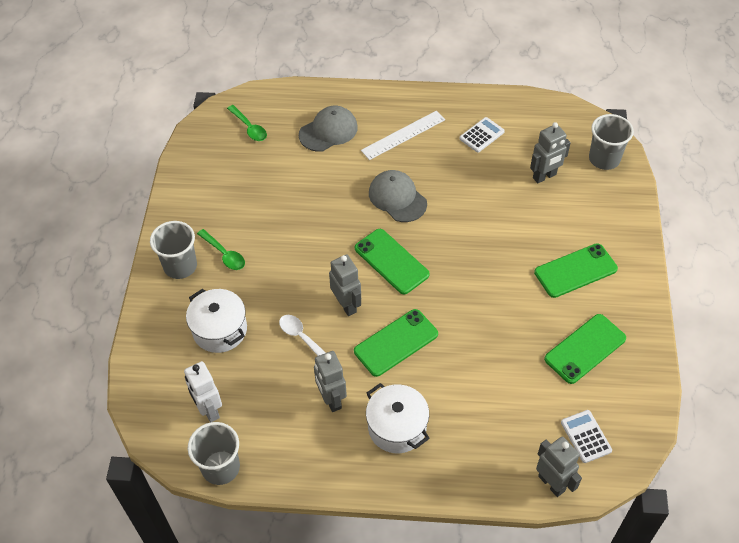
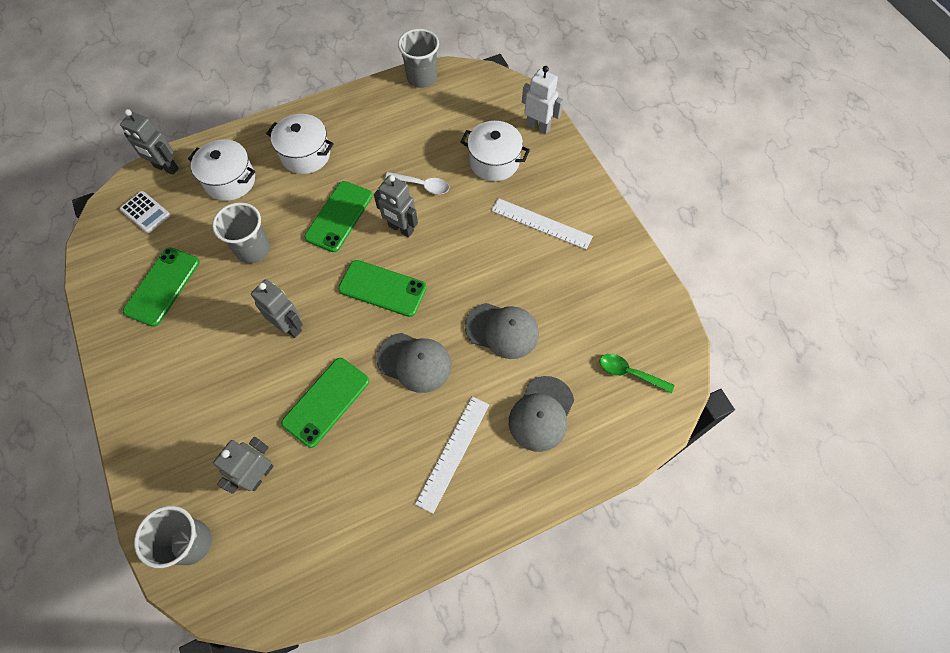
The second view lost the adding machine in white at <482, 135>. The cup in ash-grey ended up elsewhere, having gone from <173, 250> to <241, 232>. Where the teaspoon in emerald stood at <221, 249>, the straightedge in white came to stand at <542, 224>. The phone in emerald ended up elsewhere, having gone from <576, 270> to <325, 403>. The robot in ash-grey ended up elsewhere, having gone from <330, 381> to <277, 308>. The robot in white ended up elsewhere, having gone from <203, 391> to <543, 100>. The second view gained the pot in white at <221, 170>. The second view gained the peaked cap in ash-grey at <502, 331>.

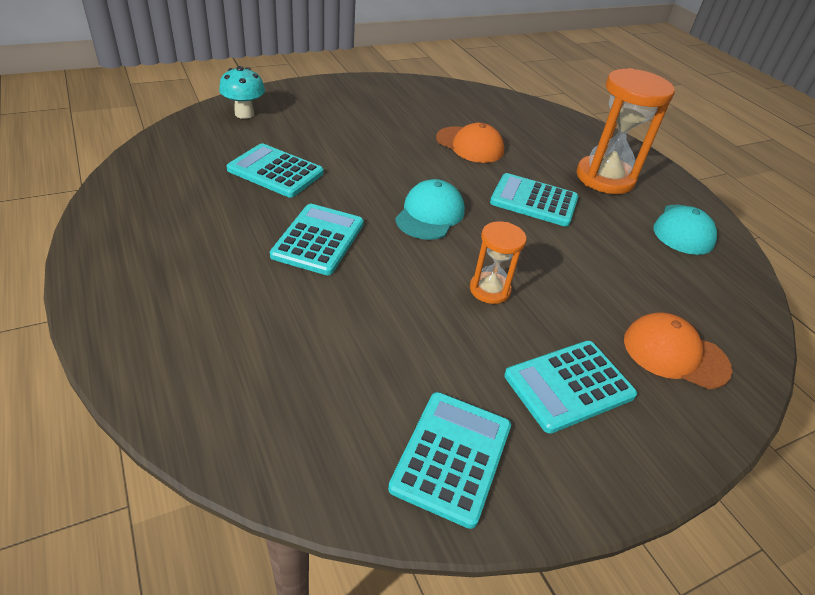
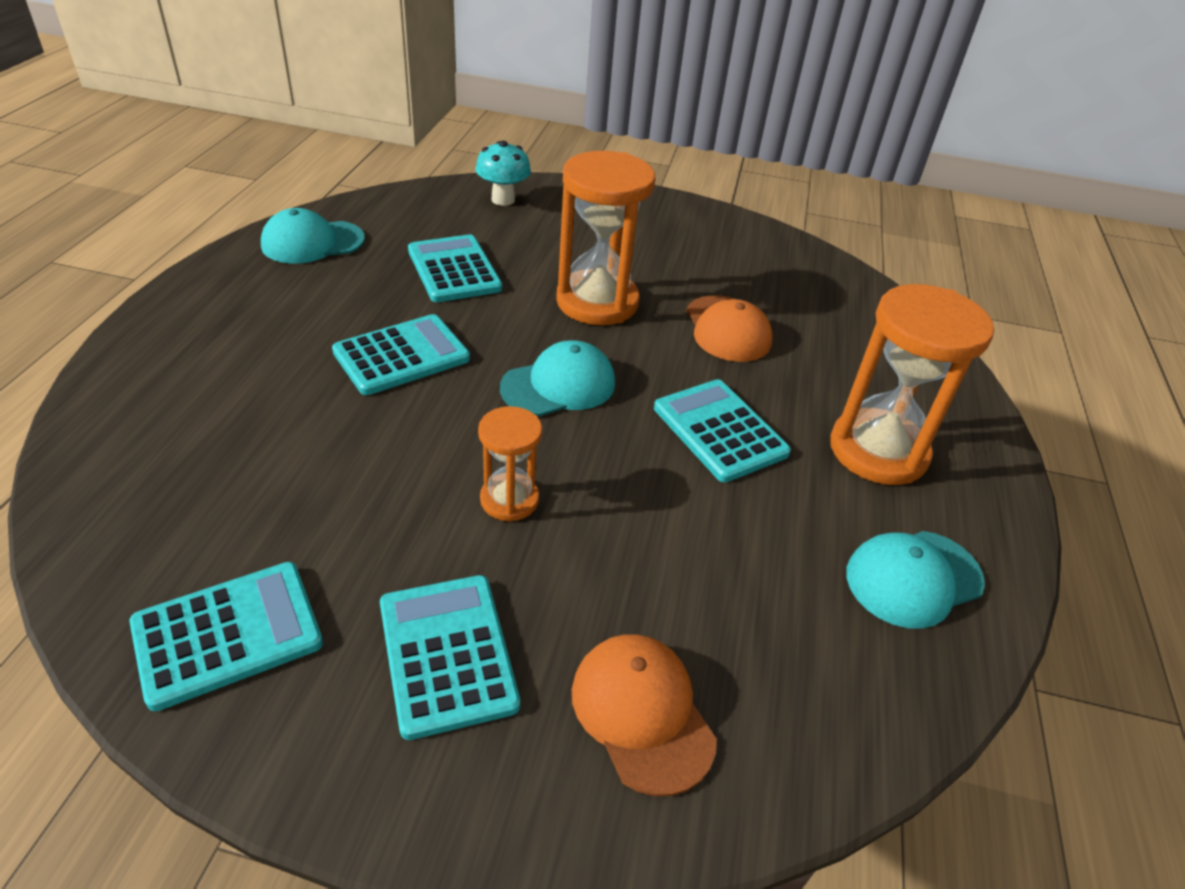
The adding machine in turquoise at <570, 387> ended up facing another way, 60 degrees clockwise from before. The second view gained the sandglass in orange at <606, 238>. The second view gained the peaked cap in turquoise at <313, 236>.

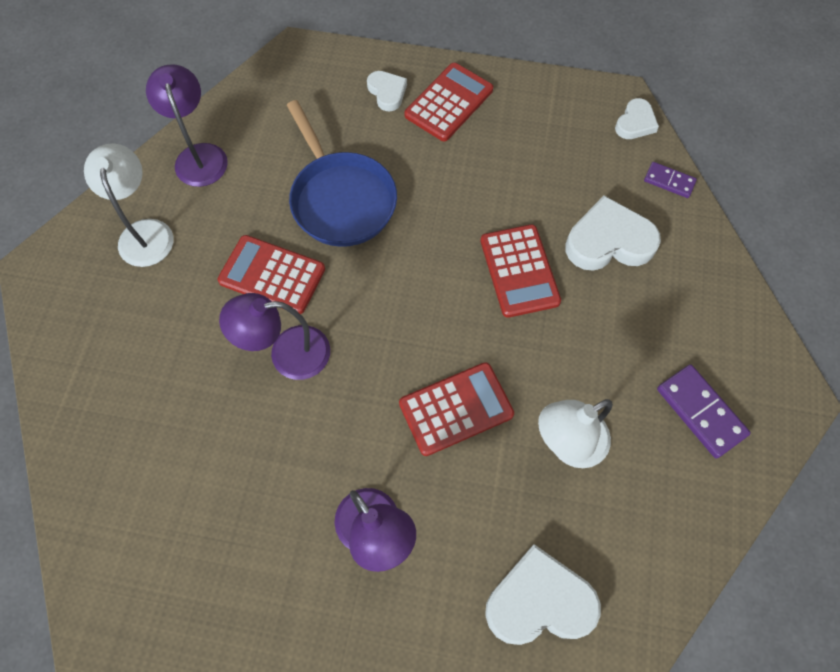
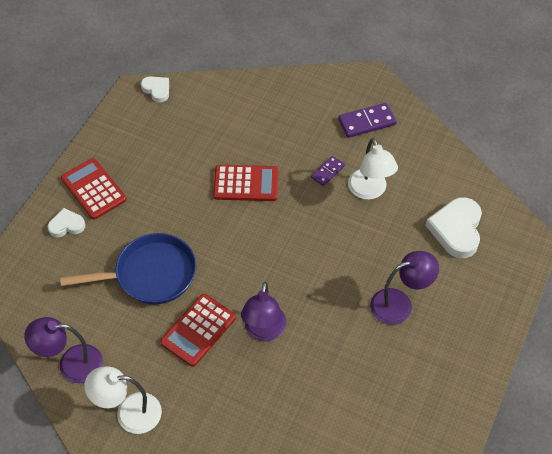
The domino piece in royal purple ended up elsewhere, having gone from <670, 180> to <328, 171>. The second view lost the heart in white at <613, 233>. The second view lost the adding machine in red at <456, 409>.

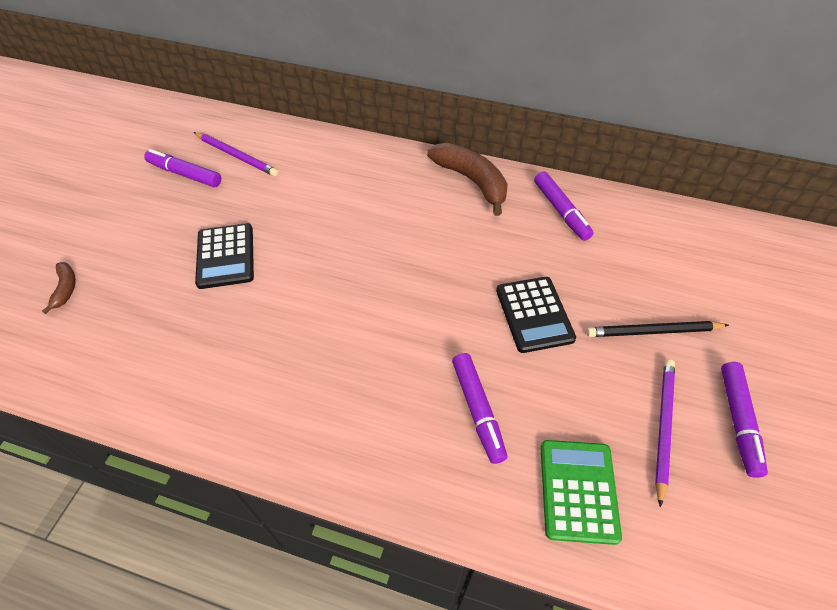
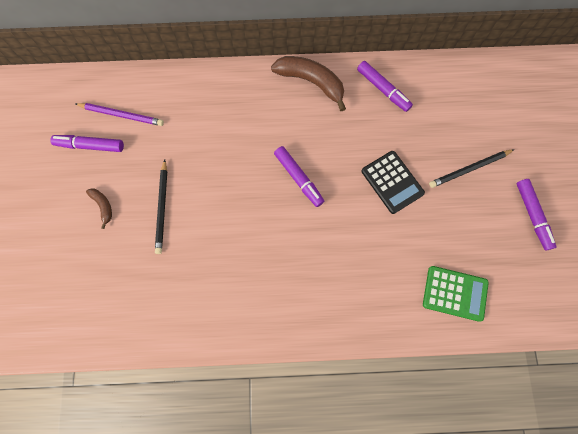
Where the adding machine in black stood at <224, 256>, the lead pencil in black came to stand at <161, 206>. The banana fruit in russet ended up elsewhere, having gone from <59, 288> to <99, 208>. The marker in royal purple ended up elsewhere, having gone from <479, 408> to <299, 176>. The second view lost the lead pencil in royal purple at <665, 433>. The adding machine in emerald at <581, 492> ended up facing another way, 120 degrees clockwise from before.

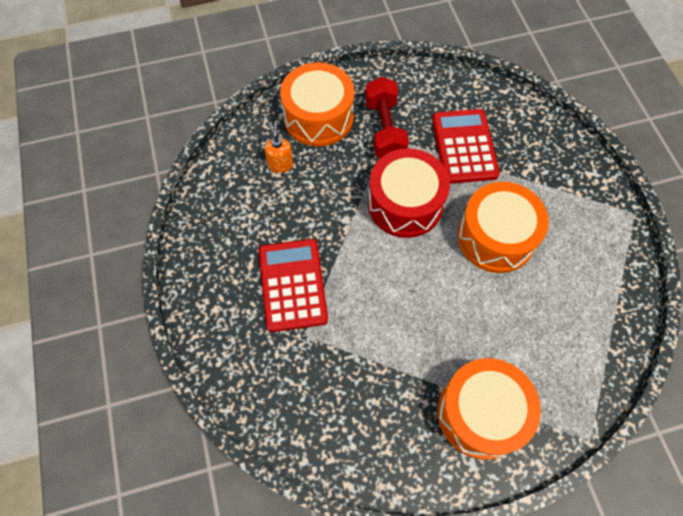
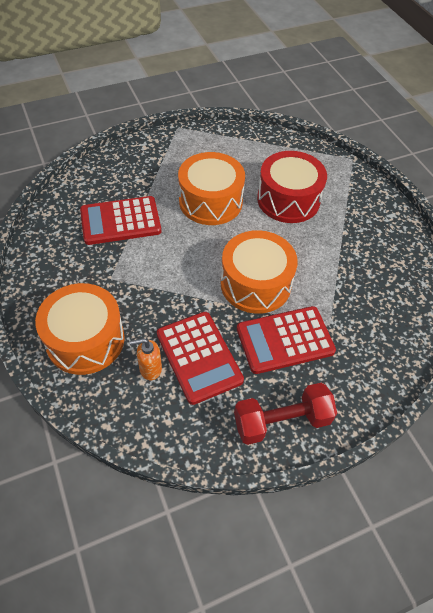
The free weight in red ended up elsewhere, having gone from <387, 117> to <285, 414>. The toy drum in red ended up elsewhere, having gone from <409, 193> to <292, 187>. The toy drum in orange ended up elsewhere, having gone from <489, 409> to <259, 272>. The second view gained the adding machine in red at <200, 358>.

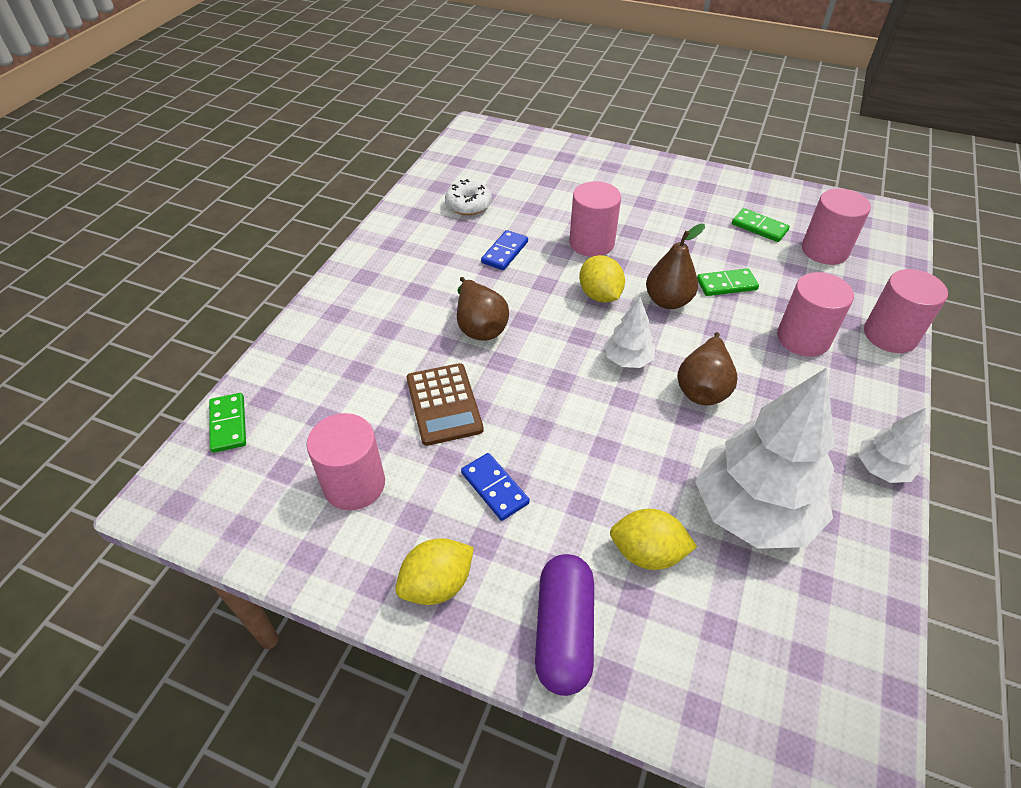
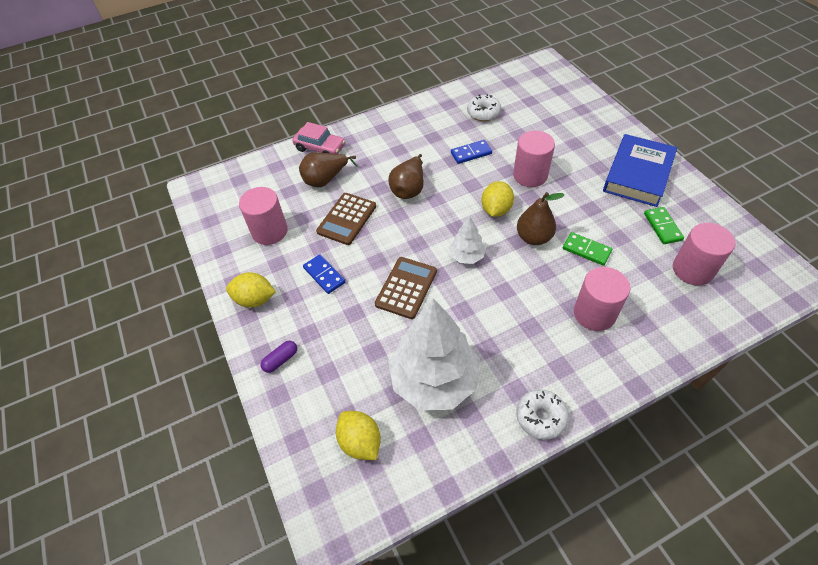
The second view lost the cylinder in rosy at <906, 311>. The pear in russet ended up elsewhere, having gone from <707, 368> to <328, 169>. The second view lost the domino piece in emerald at <227, 423>. Where the toy tree in white stood at <892, 445>, the glazed donut in white came to stand at <542, 414>. The domino piece in royal blue at <495, 487> ended up facing another way, 45 degrees counterclockwise from before. The toy lemon in golden ended up elsewhere, having gone from <653, 539> to <358, 435>. The size of the pill shape in royal purple at <564, 625> changed by a factor of 0.50. The second view gained the car in rosy at <318, 138>. The second view gained the hardcover in royal blue at <640, 170>. The second view gained the adding machine in russet at <406, 288>.

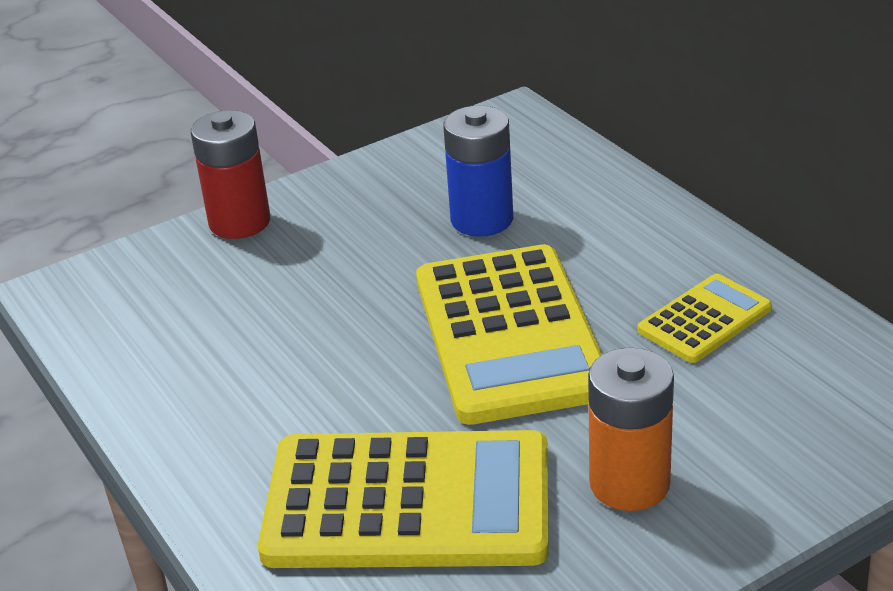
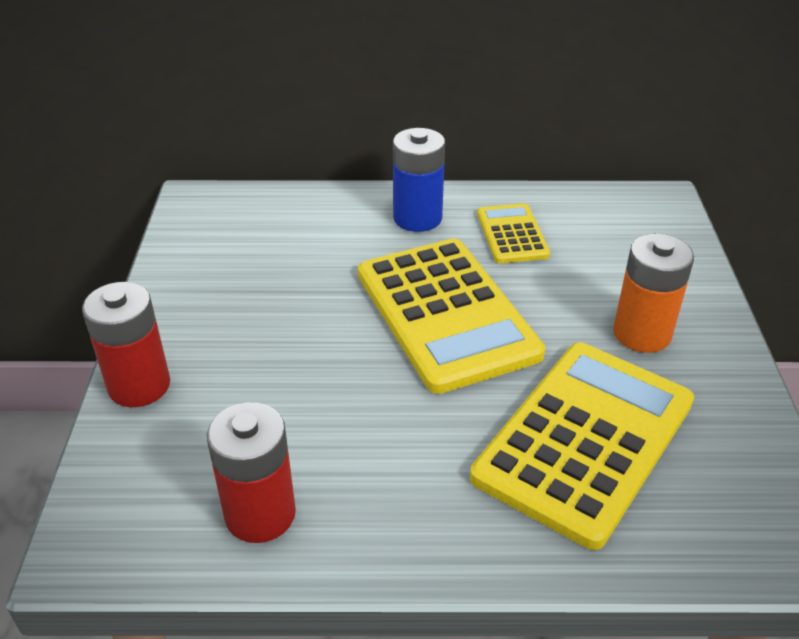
The power cell in royal blue ended up elsewhere, having gone from <478, 171> to <419, 180>. The adding machine in golden at <509, 334> ended up facing another way, 45 degrees clockwise from before. The second view gained the power cell in red at <251, 472>.

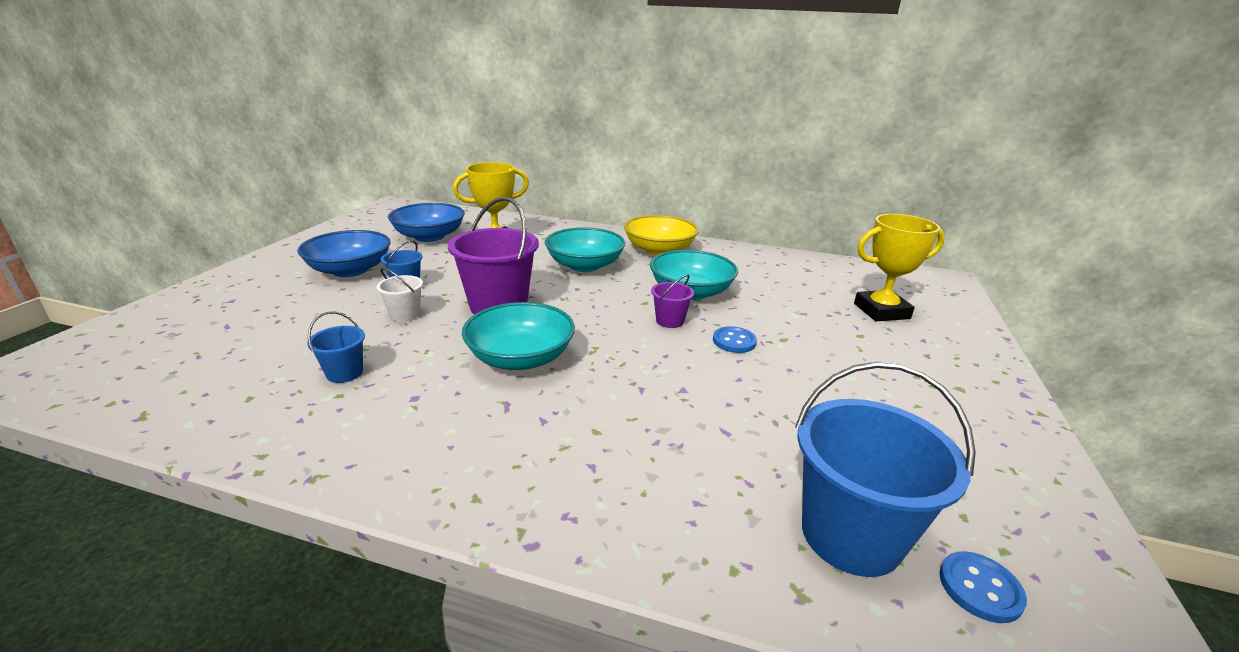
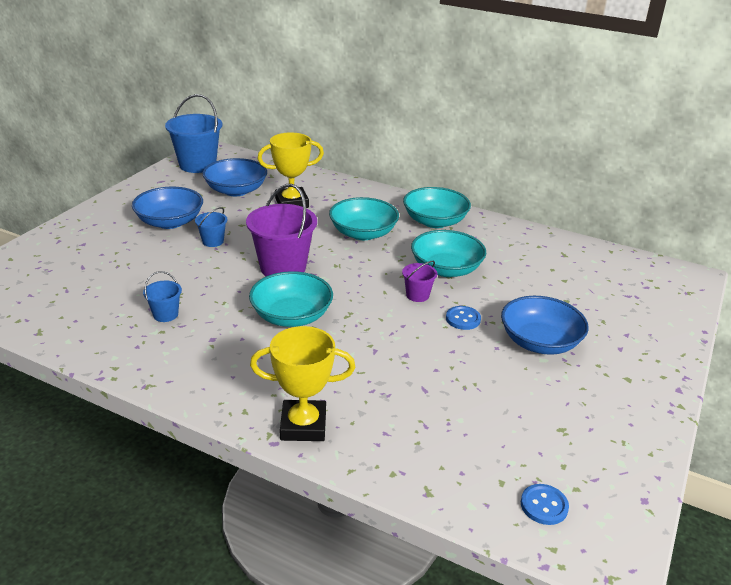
The award cup in golden ended up elsewhere, having gone from <899, 267> to <302, 383>. What was the deep dish in golden at <661, 235> turned into the deep dish in turquoise at <437, 207>. The second view lost the pail in white at <400, 295>. The pail in royal blue ended up elsewhere, having gone from <885, 469> to <193, 133>. The second view gained the deep dish in royal blue at <545, 325>.

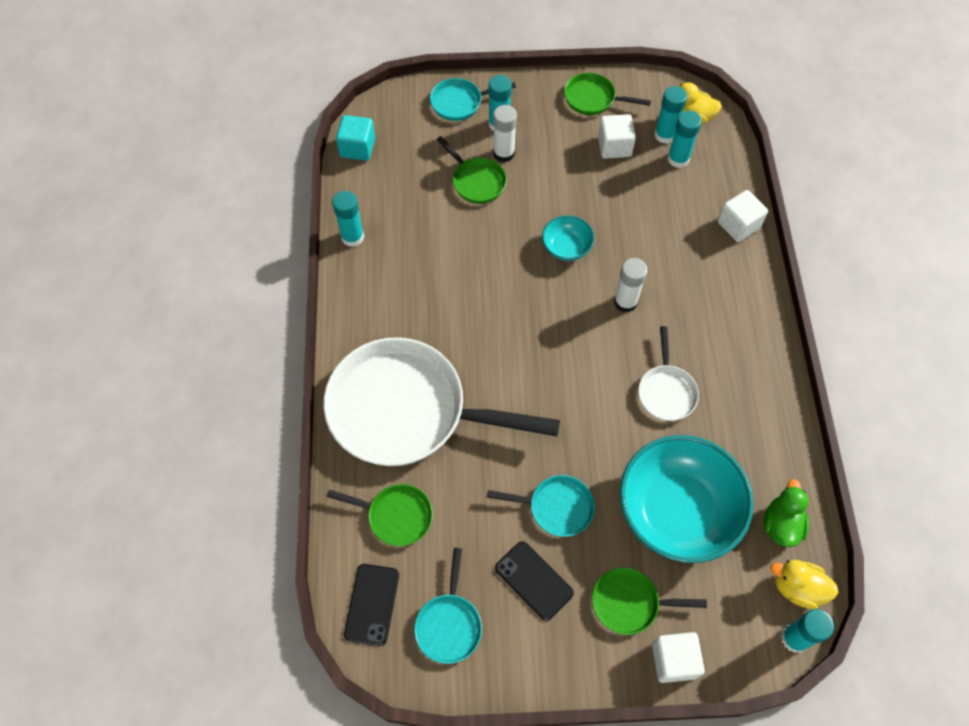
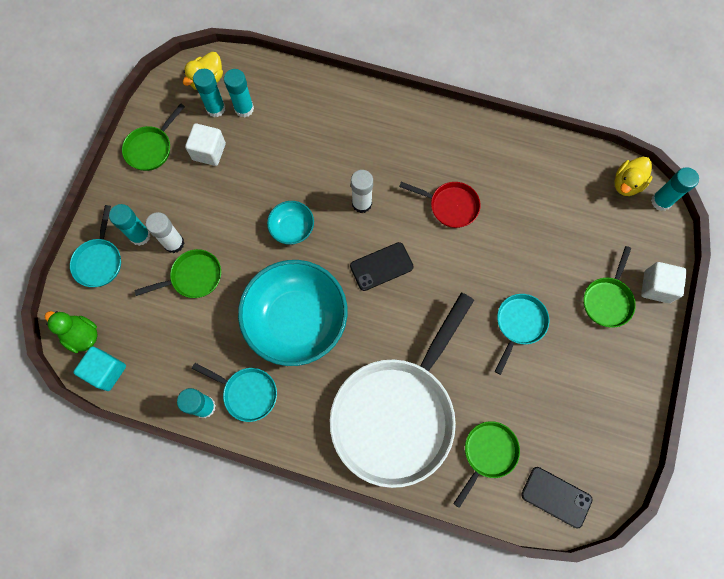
The second view lost the cube in white at <743, 216>. What was the skillet in white at <668, 373> turned into the skillet in red at <440, 205>. The deep dish in turquoise ended up elsewhere, having gone from <686, 499> to <293, 313>. The rubber duck in emerald ended up elsewhere, having gone from <786, 513> to <71, 332>. The phone in black ended up elsewhere, having gone from <534, 581> to <382, 266>. The skillet in turquoise ended up elsewhere, having gone from <448, 606> to <234, 392>.

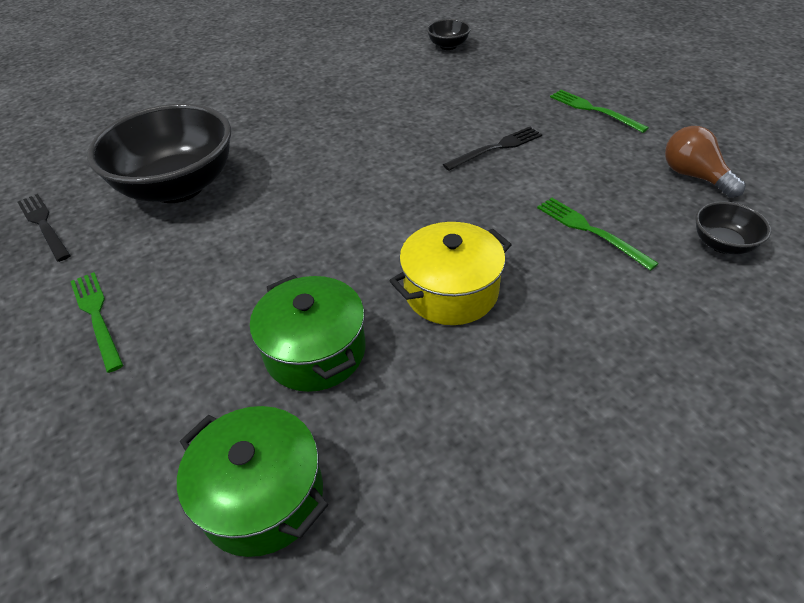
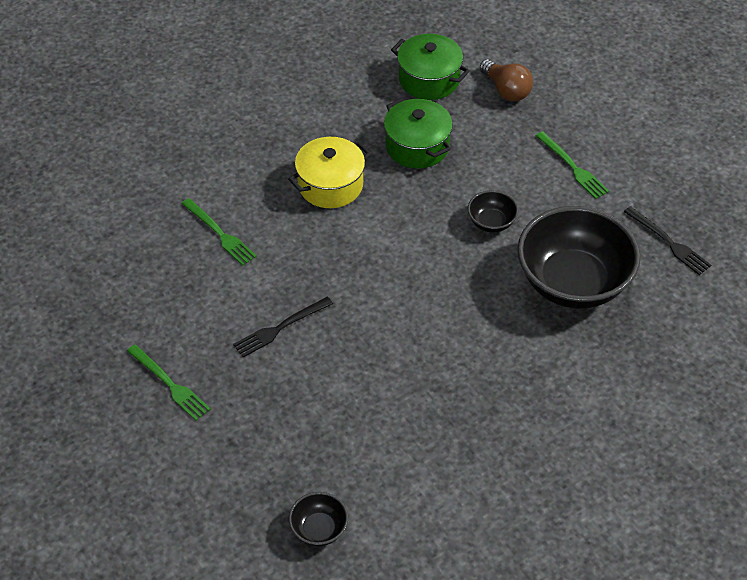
The light bulb in russet ended up elsewhere, having gone from <705, 162> to <506, 80>. The deep dish in black ended up elsewhere, having gone from <733, 227> to <493, 211>.

